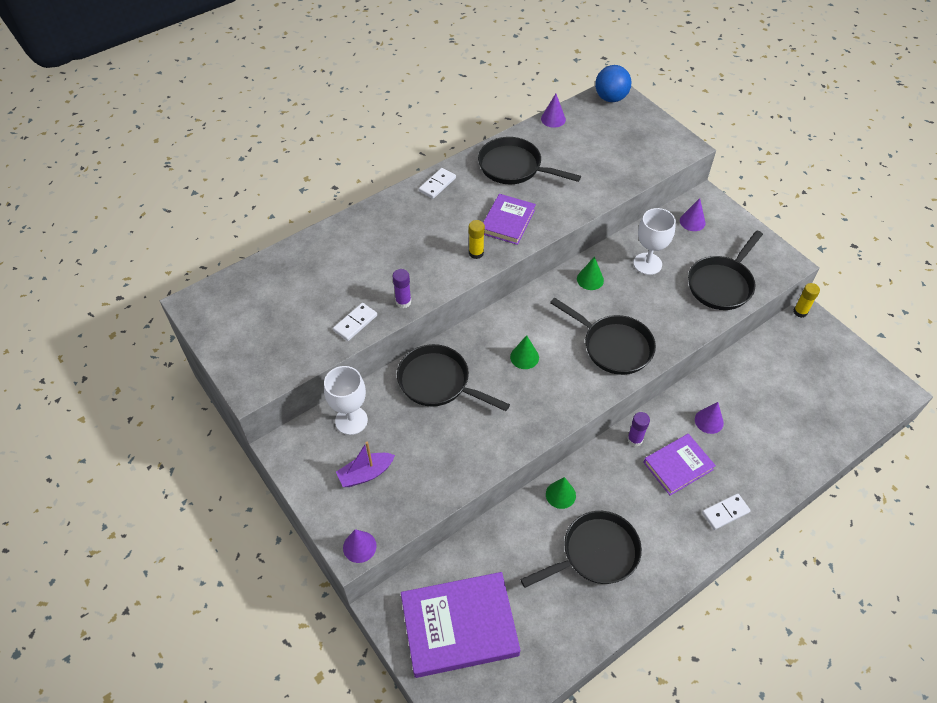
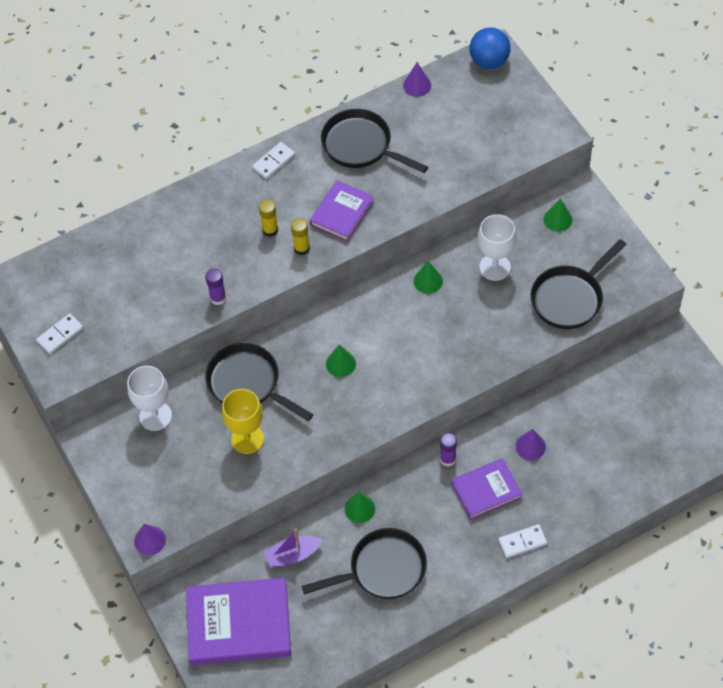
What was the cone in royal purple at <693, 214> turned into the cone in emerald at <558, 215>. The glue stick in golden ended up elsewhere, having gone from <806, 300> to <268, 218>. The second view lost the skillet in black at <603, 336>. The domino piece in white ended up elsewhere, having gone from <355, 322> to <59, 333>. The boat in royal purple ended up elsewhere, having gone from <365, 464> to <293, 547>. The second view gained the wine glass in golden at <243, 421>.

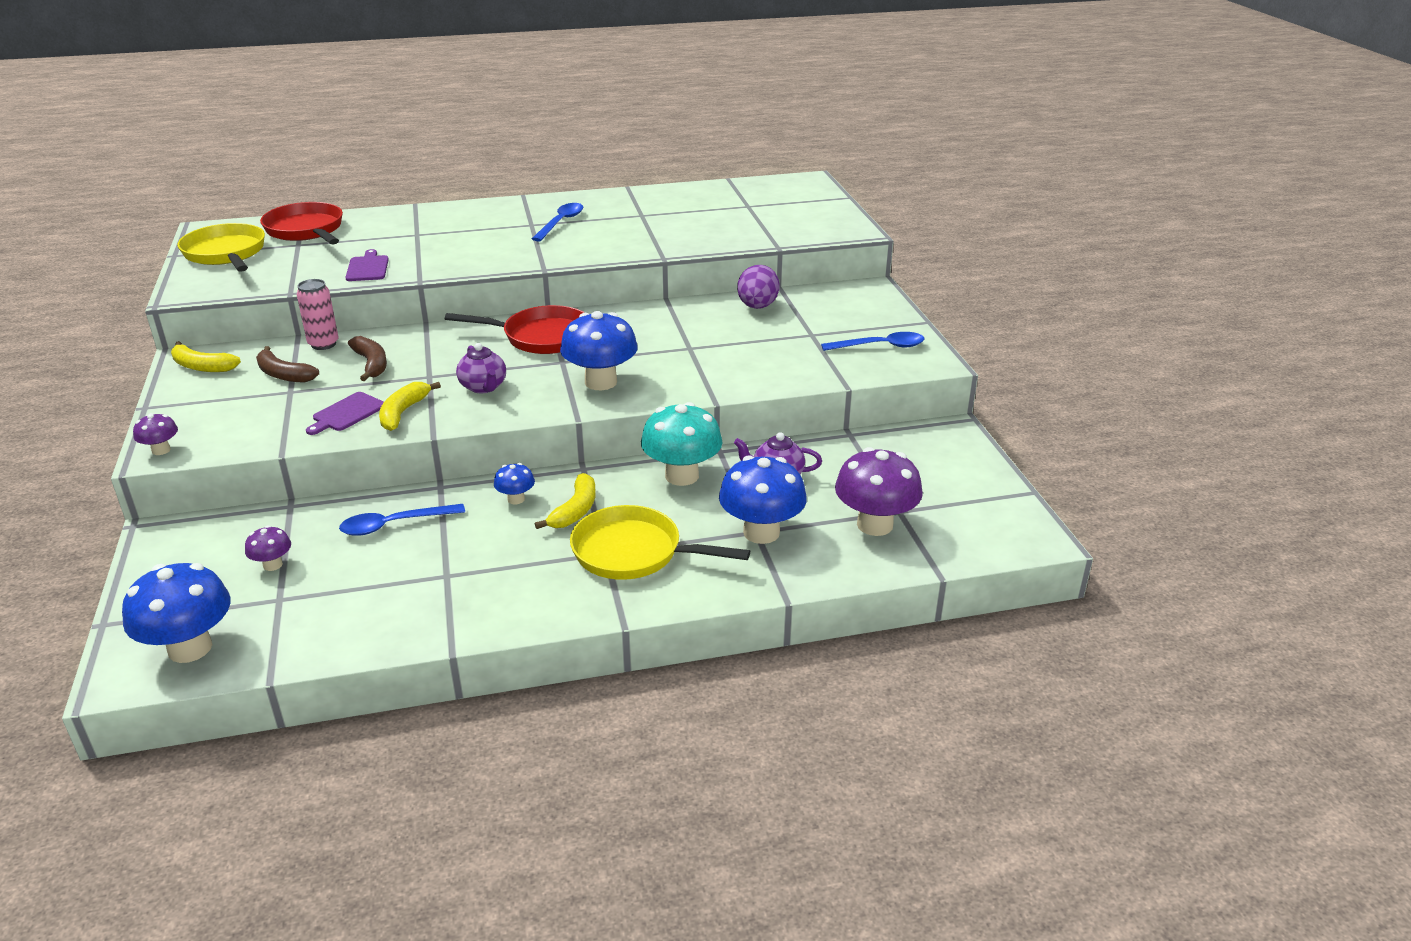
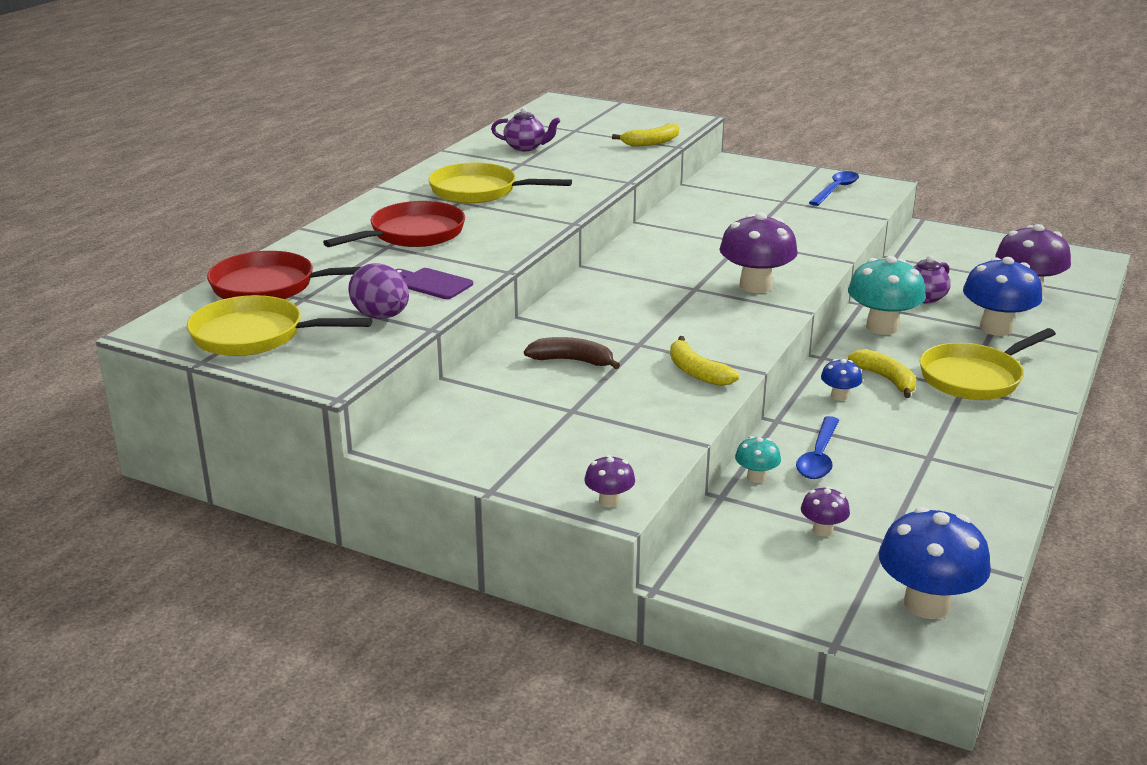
Where the teaspoon in royal blue stood at <557, 222>, the skillet in golden came to stand at <500, 183>. The toy egg in royal purple ended up elsewhere, having gone from <758, 287> to <378, 291>. The second view lost the tin in rosy at <318, 314>. The skillet in red ended up elsewhere, having gone from <515, 329> to <394, 224>. What was the toadstool in royal blue at <599, 350> turned into the toadstool in royal purple at <758, 252>. The banana fruit in golden ended up elsewhere, having gone from <206, 356> to <645, 134>. The tea pot in royal purple ended up elsewhere, having gone from <481, 368> to <525, 129>. The second view lost the banana fruit in russet at <287, 364>. The second view lost the chopping board in royal purple at <345, 413>. The second view gained the toadstool in turquoise at <758, 459>.

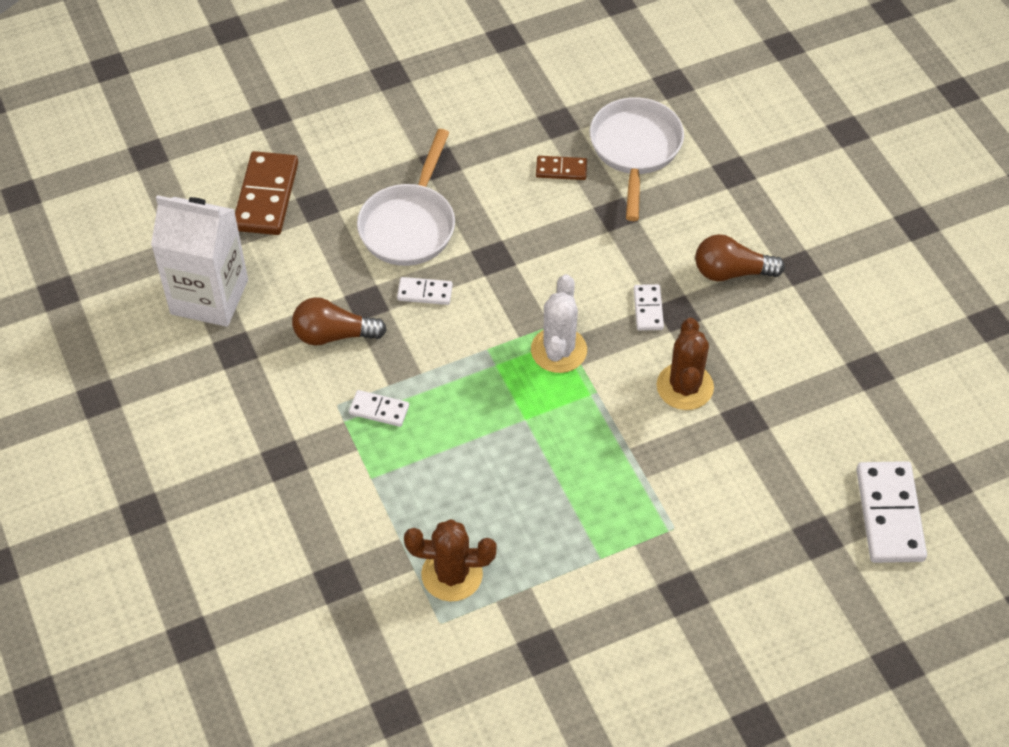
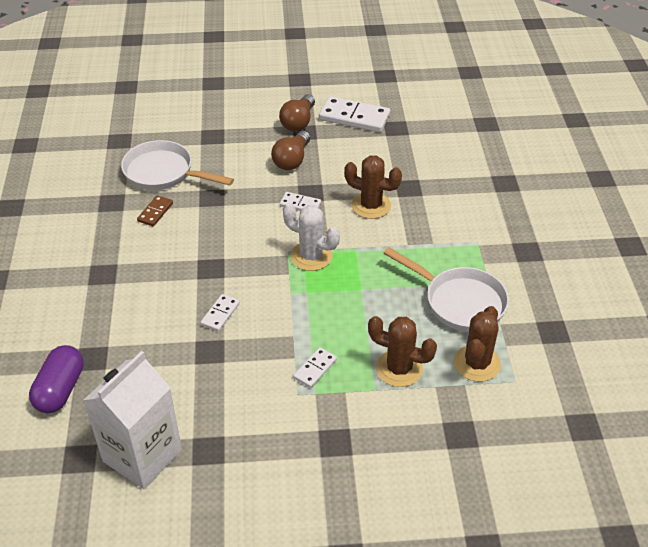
The skillet in white ended up elsewhere, having gone from <406, 197> to <446, 289>. Where the domino piece in russet stood at <266, 193>, the pill shape in royal purple came to stand at <56, 379>. The light bulb in russet ended up elsewhere, having gone from <339, 321> to <297, 112>. The domino piece in white ended up elsewhere, having gone from <891, 512> to <354, 114>. The second view gained the prickly plant in russet at <402, 351>.

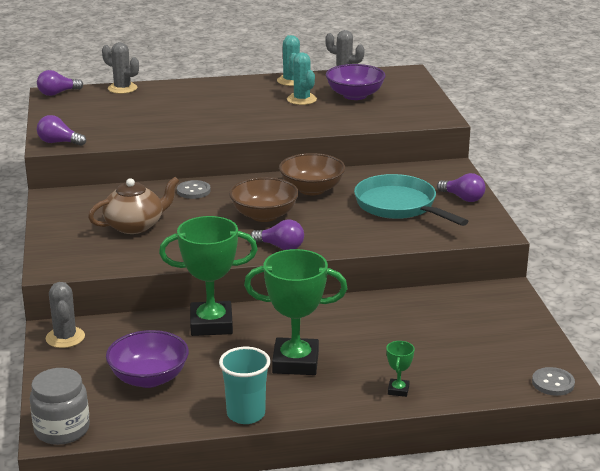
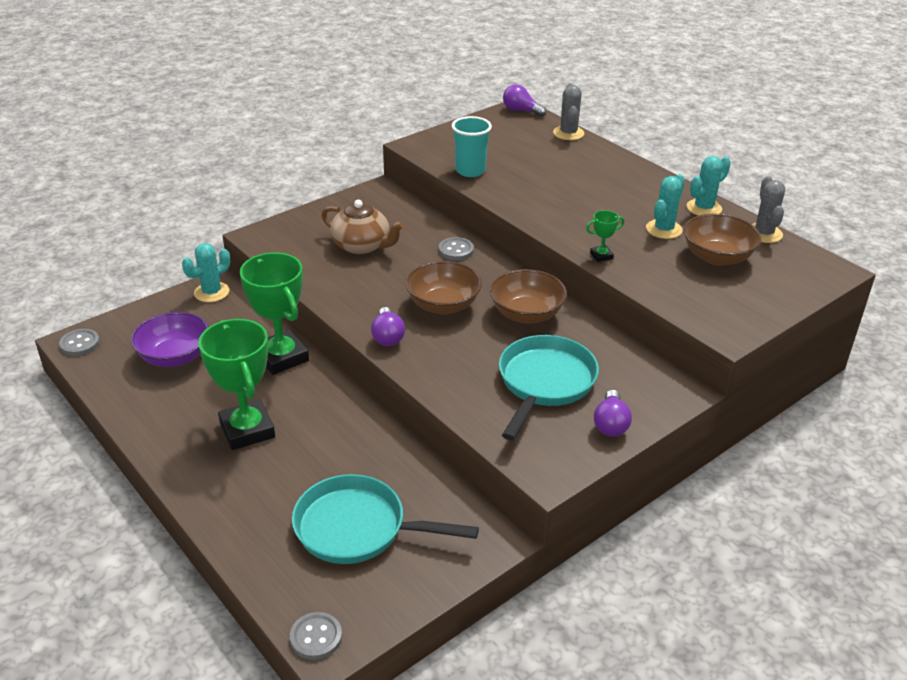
What was the deep dish in royal purple at <356, 82> turned into the deep dish in russet at <722, 240>. The second view lost the light bulb in royal purple at <61, 130>. What was the prickly plant in ash-grey at <65, 315> turned into the prickly plant in turquoise at <206, 272>. The award cup in emerald ended up elsewhere, having gone from <400, 369> to <605, 236>. The cup in turquoise ended up elsewhere, having gone from <245, 385> to <472, 146>. Where the jar in ash-grey stood at <60, 406>, the button in ash-grey came to stand at <79, 342>. The second view gained the skillet in turquoise at <385, 519>.

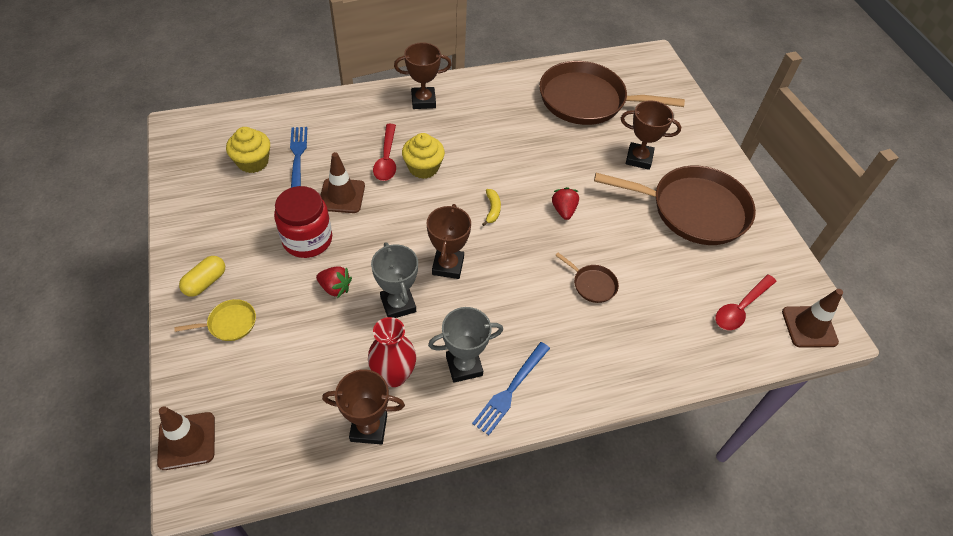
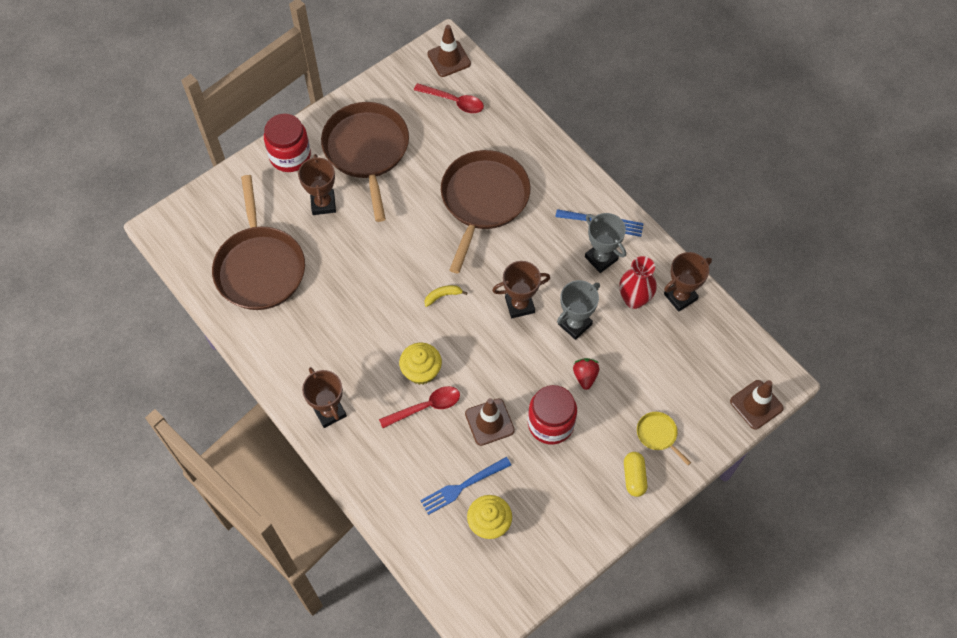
The second view lost the strawberry in red at <565, 203>. The size of the skillet in russet at <587, 278> changed by a factor of 2.41. The pill shape in golden at <202, 276> ended up facing another way, 75 degrees clockwise from before. The award cup in russet at <363, 407> ended up facing another way, 75 degrees clockwise from before. The second view gained the jar in red at <287, 142>.

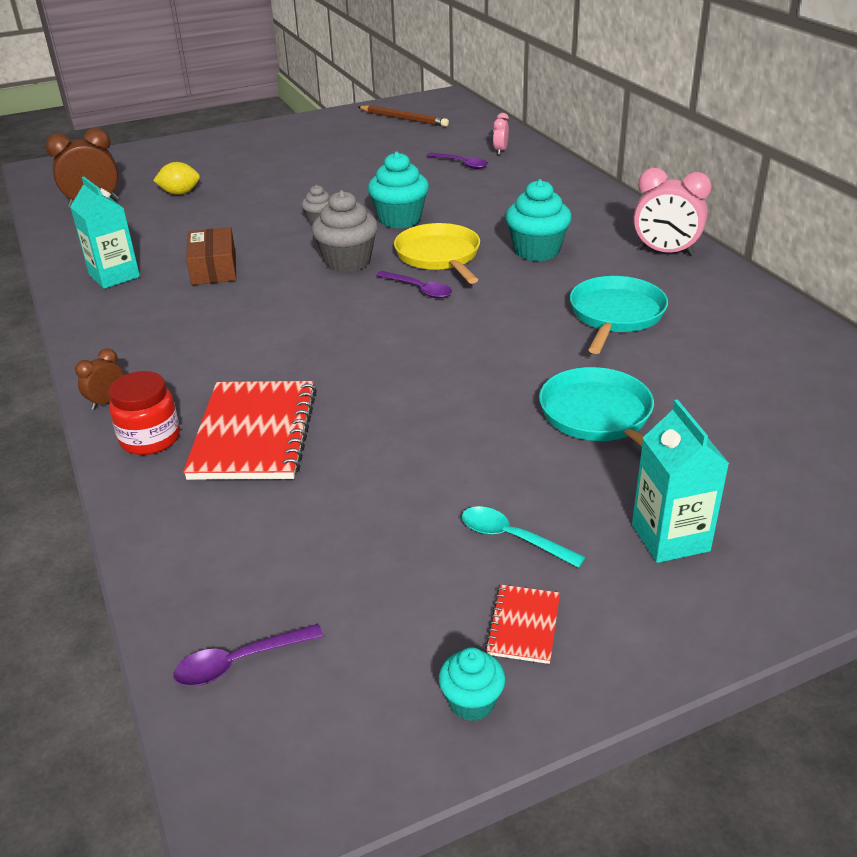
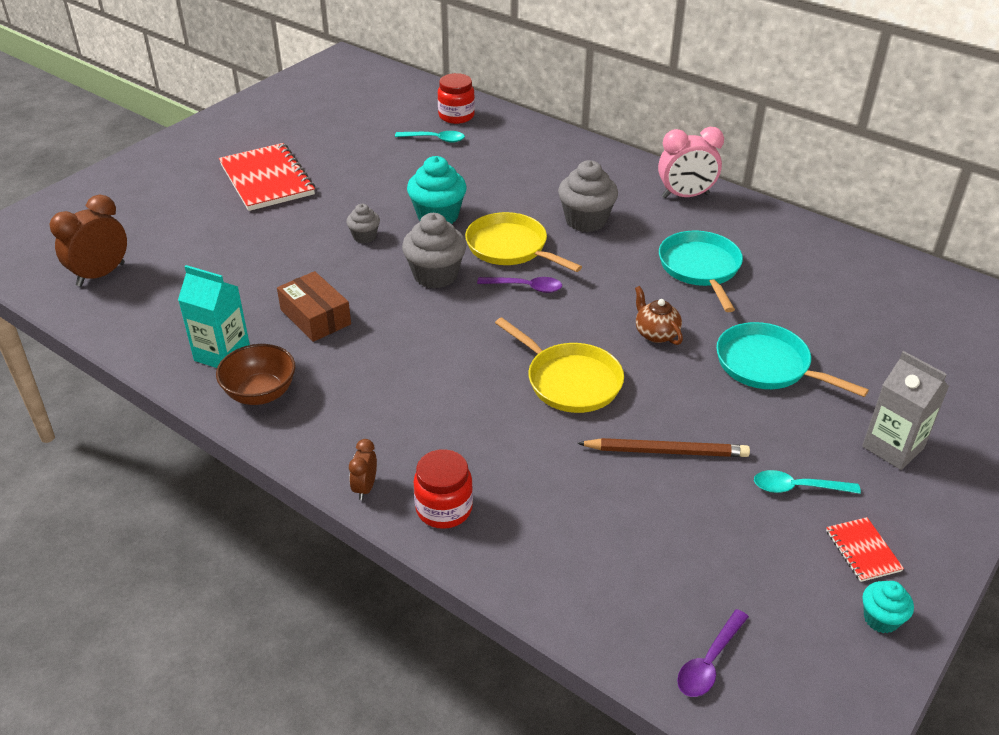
The lead pencil in russet ended up elsewhere, having gone from <403, 116> to <663, 447>. Where the clock in rosy stood at <501, 134>, the jar in red came to stand at <456, 98>. What was the teaspoon in royal purple at <457, 161> turned into the teaspoon in turquoise at <430, 137>. The second view lost the toy lemon in golden at <176, 178>. What was the muffin in turquoise at <539, 220> turned into the muffin in ash-grey at <588, 196>. The notepad in red ended up elsewhere, having gone from <250, 430> to <267, 177>. What was the milk carton in turquoise at <680, 481> turned into the milk carton in ash-grey at <905, 410>. The second view gained the tea pot in russet at <659, 315>. The second view gained the skillet in golden at <559, 365>. The second view gained the deep dish in russet at <255, 374>.

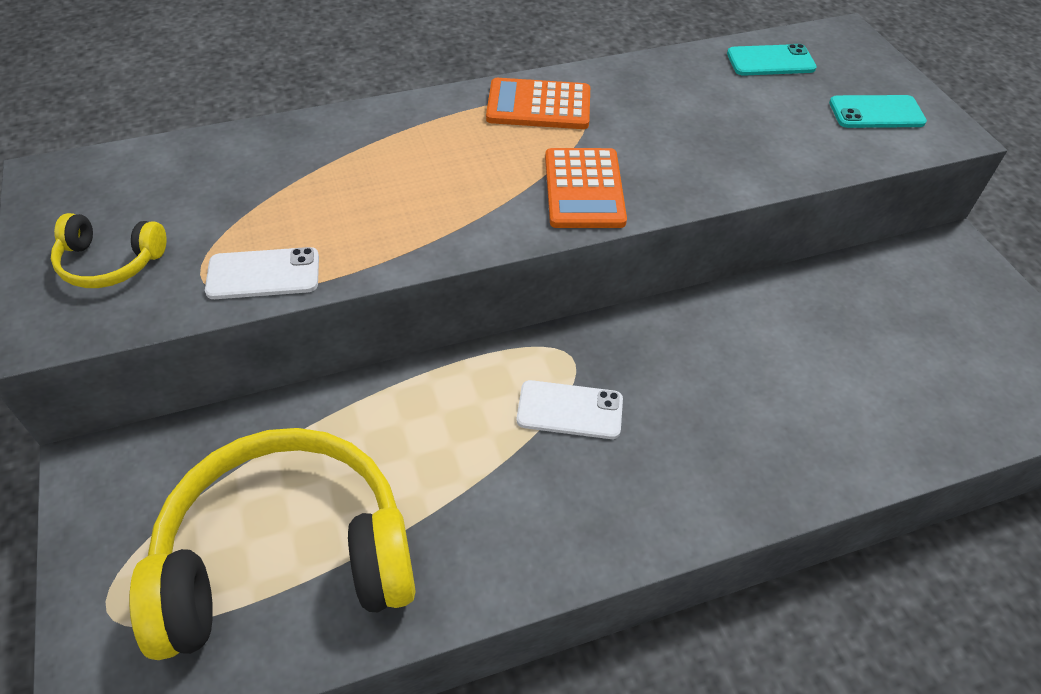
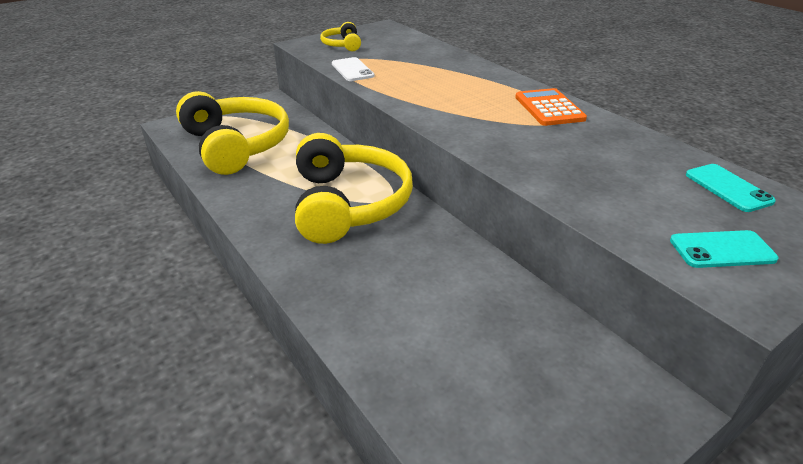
The phone in turquoise at <878, 111> ended up facing another way, 75 degrees counterclockwise from before. The second view lost the adding machine in orange at <586, 188>. Where the phone in white stood at <570, 409>, the headset in golden came to stand at <354, 188>.

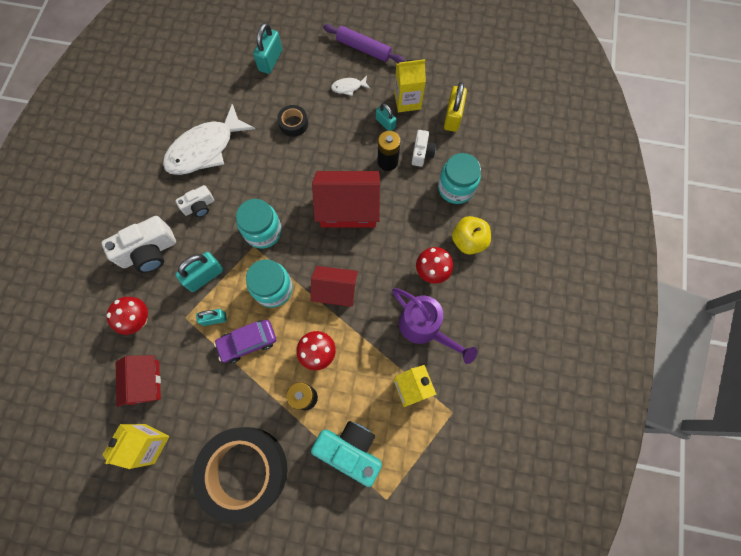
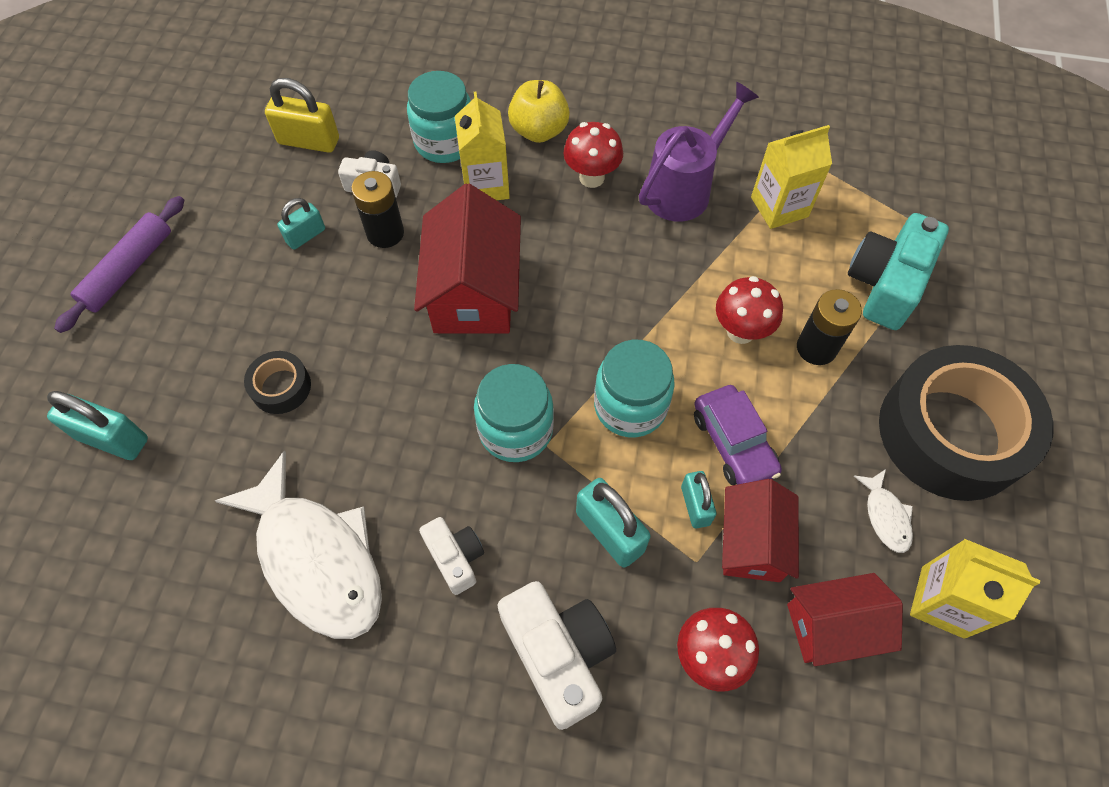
The milk carton in golden ended up elsewhere, having gone from <410, 85> to <482, 145>. The toy fish in white ended up elsewhere, having gone from <350, 86> to <883, 511>. The toy house in red ended up elsewhere, having gone from <334, 286> to <760, 530>.

